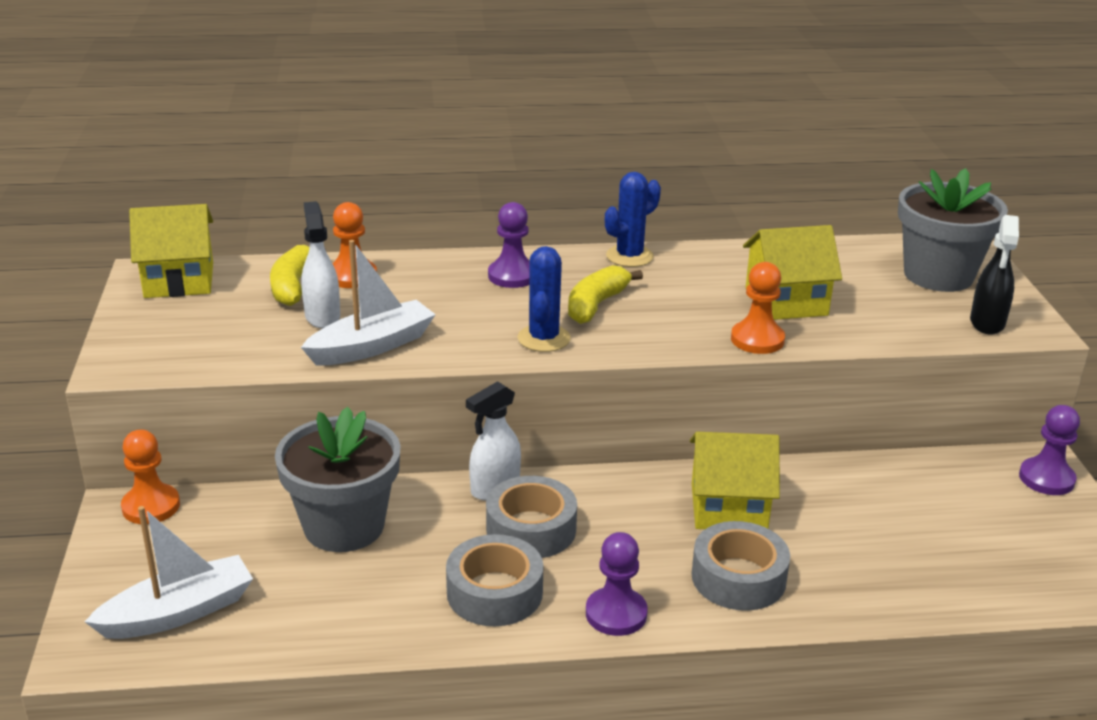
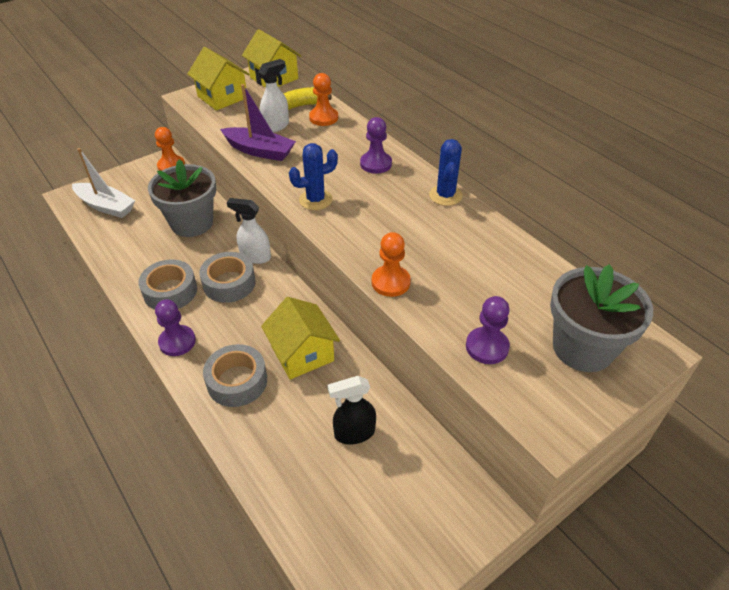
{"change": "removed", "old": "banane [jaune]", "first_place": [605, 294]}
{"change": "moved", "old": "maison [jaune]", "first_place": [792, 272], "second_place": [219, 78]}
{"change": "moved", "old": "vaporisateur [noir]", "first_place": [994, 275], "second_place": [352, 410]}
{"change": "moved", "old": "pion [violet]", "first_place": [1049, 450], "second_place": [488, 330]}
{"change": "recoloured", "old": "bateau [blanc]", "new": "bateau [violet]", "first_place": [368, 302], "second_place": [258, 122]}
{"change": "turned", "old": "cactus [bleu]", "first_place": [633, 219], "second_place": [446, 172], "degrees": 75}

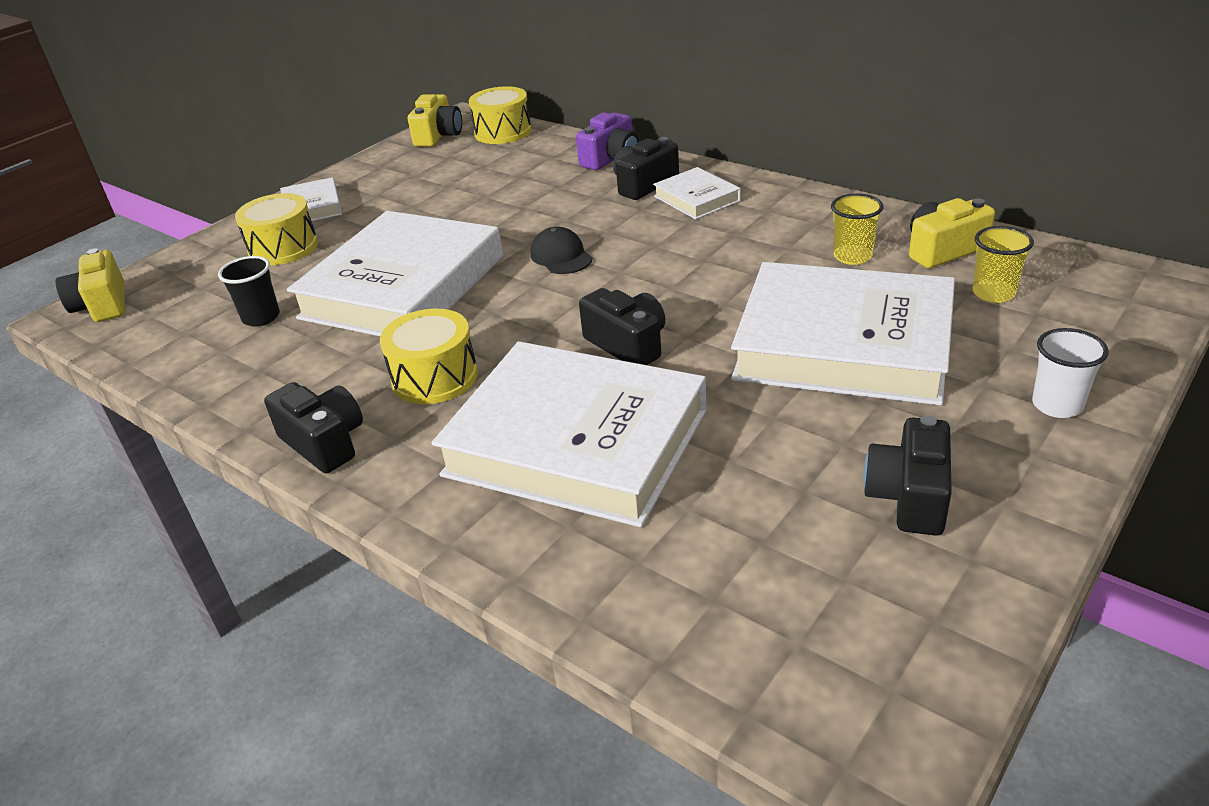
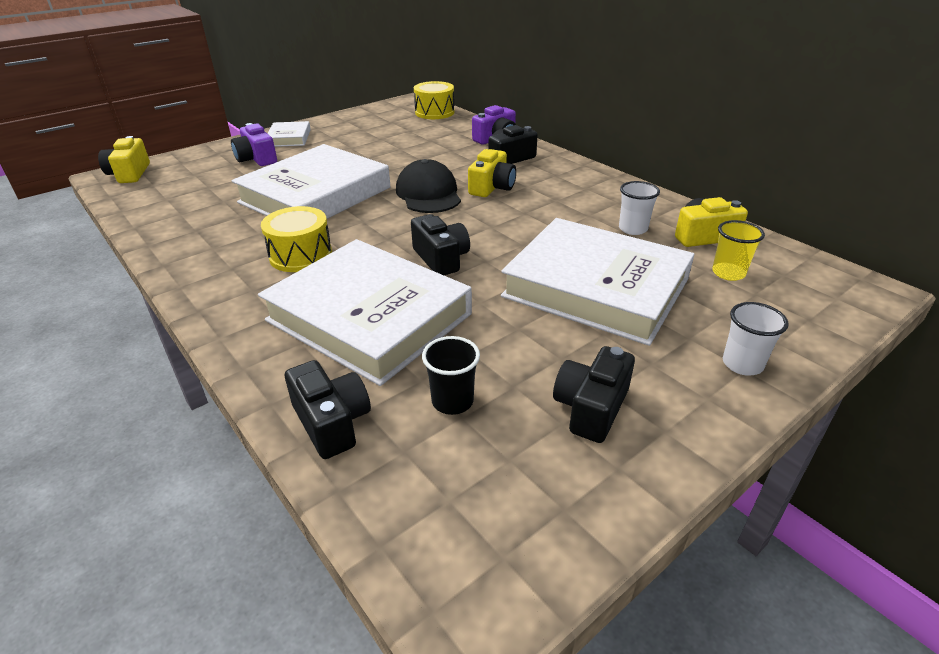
{"change": "removed", "old": "livre [blanc]", "first_place": [697, 193]}
{"change": "moved", "old": "gobelet [noir]", "first_place": [249, 291], "second_place": [451, 375]}
{"change": "moved", "old": "appareil photo [noir]", "first_place": [313, 427], "second_place": [328, 409]}
{"change": "moved", "old": "appareil photo [jaune]", "first_place": [435, 120], "second_place": [492, 173]}
{"change": "replaced", "old": "tambour [jaune]", "new": "appareil photo [violet]", "first_place": [276, 229], "second_place": [254, 144]}
{"change": "recoloured", "old": "gobelet [jaune]", "new": "gobelet [blanc]", "first_place": [857, 229], "second_place": [639, 208]}
{"change": "resized", "old": "casquette [noir]", "first_place": [561, 250], "second_place": [428, 186], "factor": 1.6}

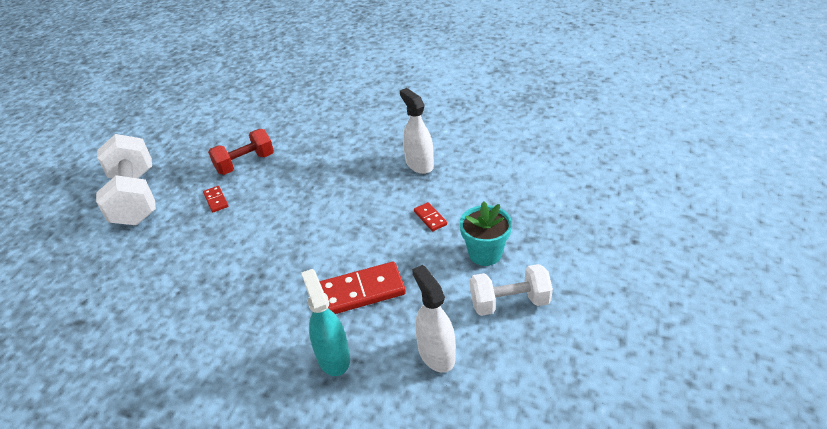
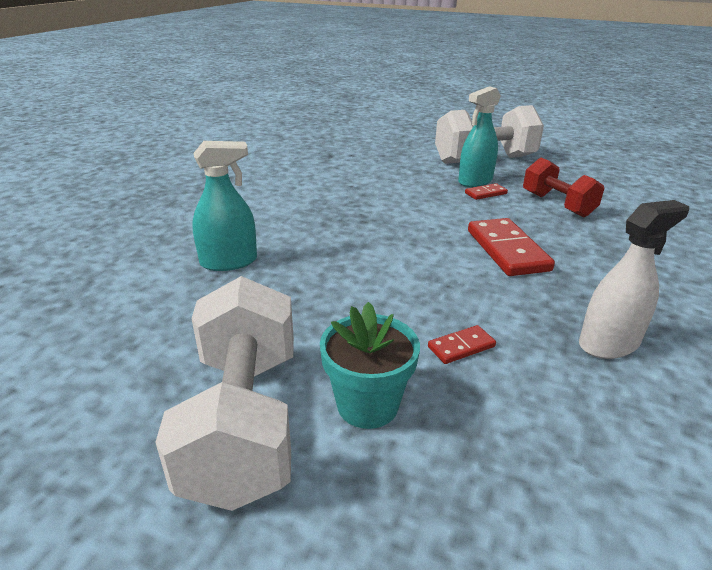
{"change": "removed", "old": "vaporisateur [blanc]", "first_place": [434, 319]}
{"change": "added", "new": "vaporisateur [turquoise]", "second_place": [479, 136]}
{"change": "moved", "old": "domino [rouge]", "first_place": [362, 288], "second_place": [511, 247]}
{"change": "resized", "old": "haltère [blanc]", "first_place": [511, 290], "second_place": [224, 393], "factor": 1.58}

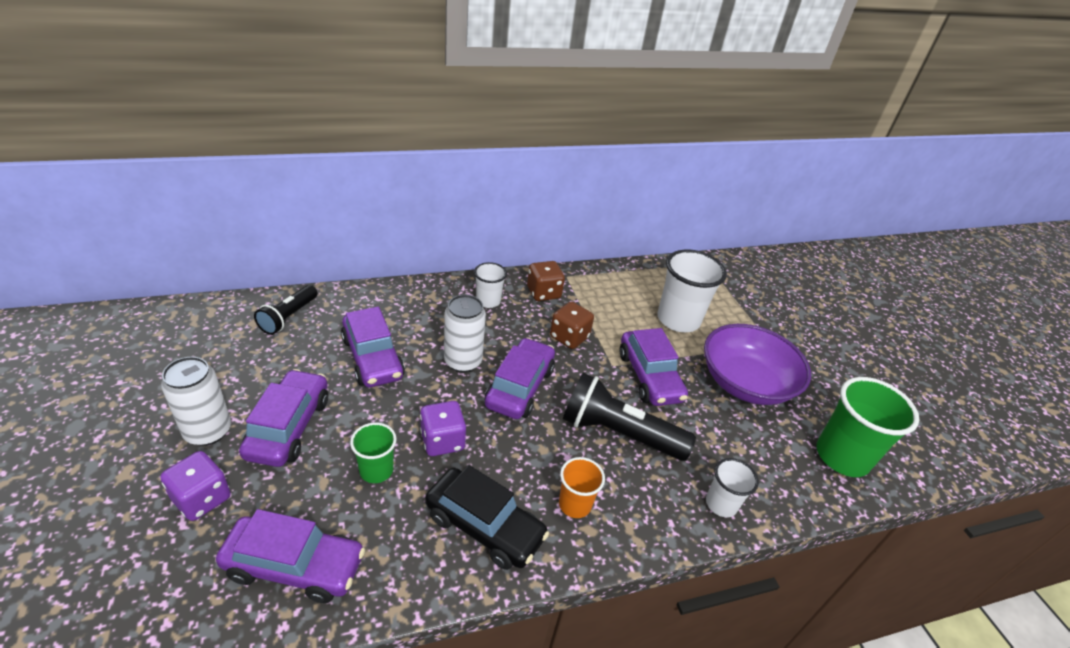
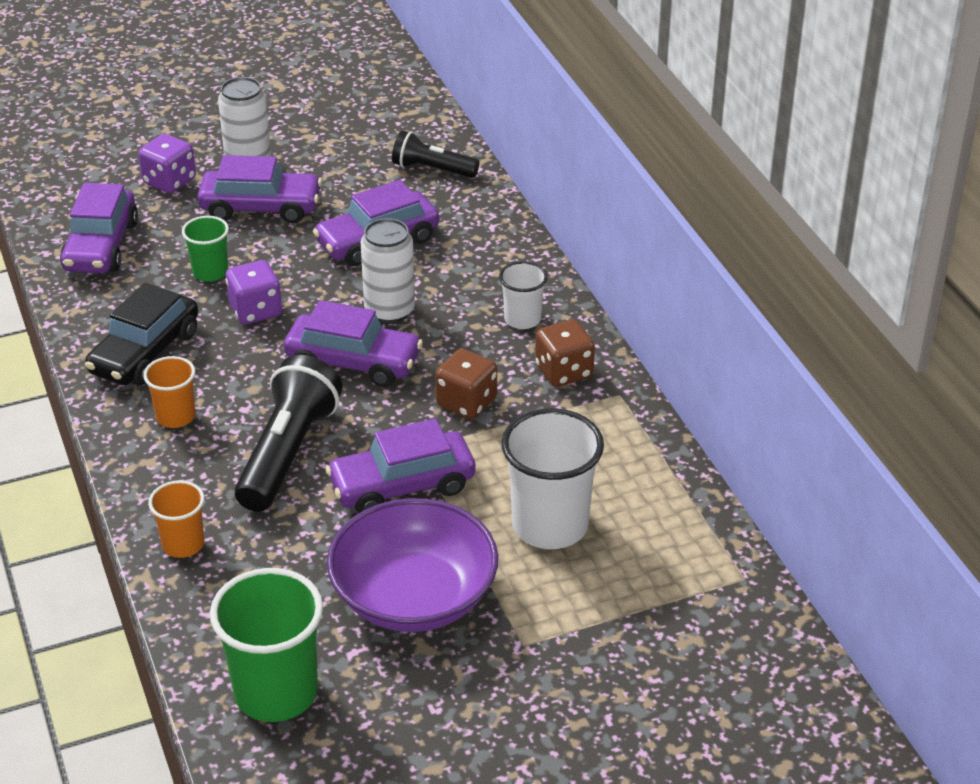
{"change": "recoloured", "old": "gobelet [blanc]", "new": "gobelet [orange]", "first_place": [732, 487], "second_place": [176, 519]}

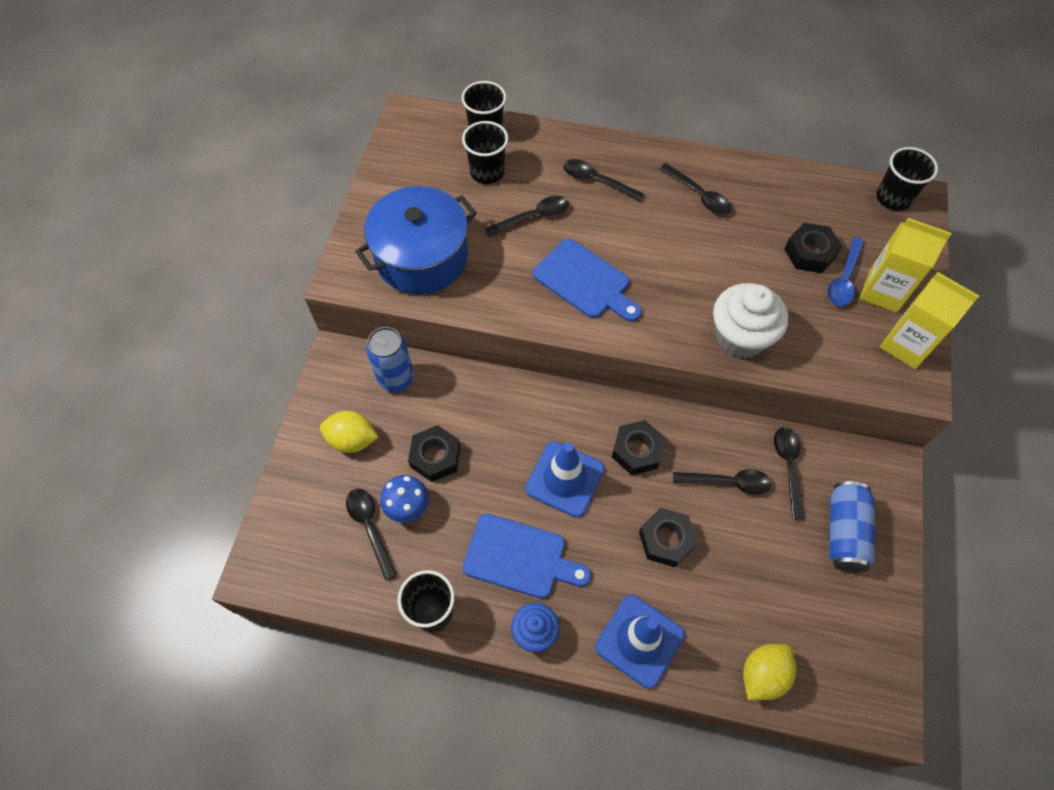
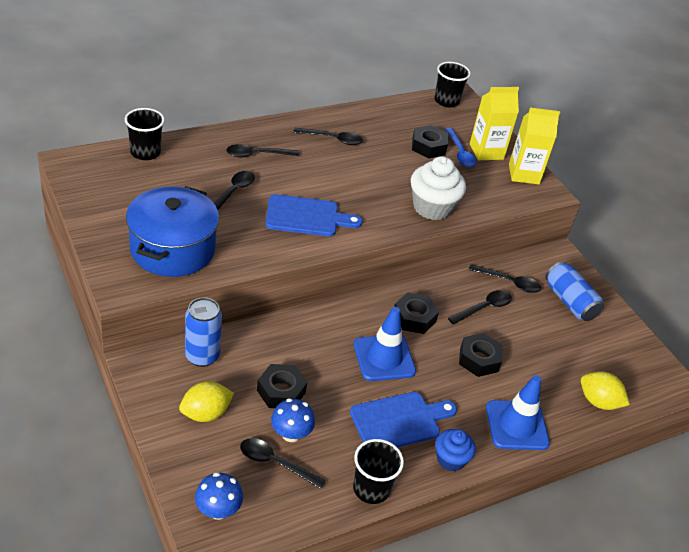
{"change": "removed", "old": "gobelet [noir]", "first_place": [485, 152]}
{"change": "added", "new": "champignon [bleu]", "second_place": [219, 496]}
{"change": "turned", "old": "citron [jaune]", "first_place": [769, 672], "second_place": [605, 390], "degrees": -60}
{"change": "turned", "old": "cuillère [noir]", "first_place": [789, 473], "second_place": [504, 278], "degrees": 150}

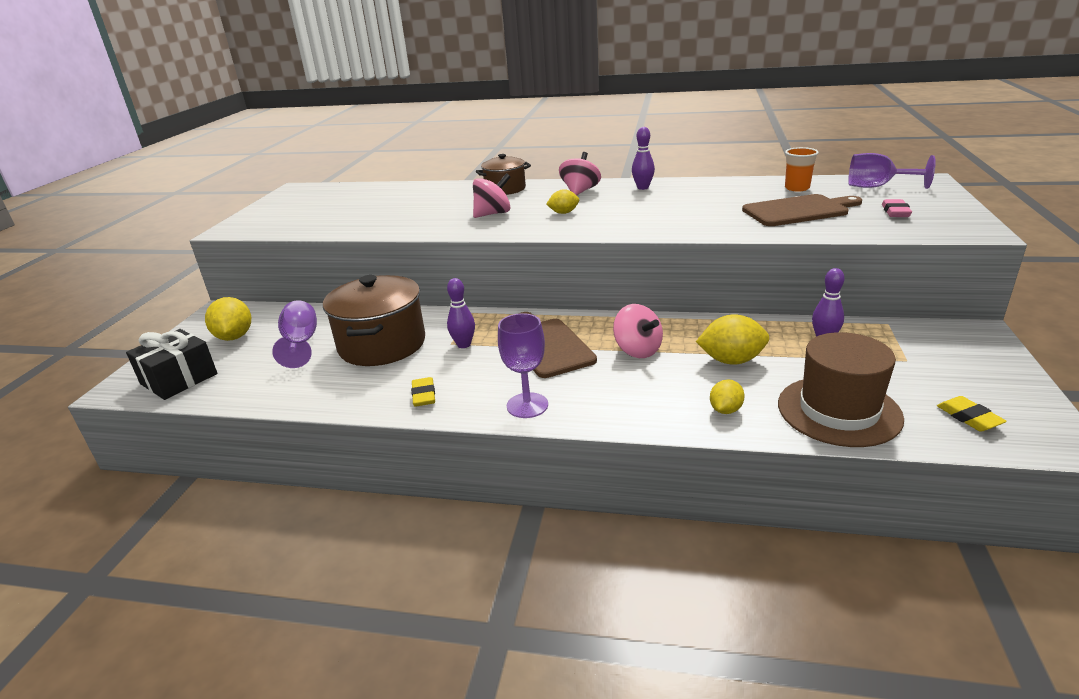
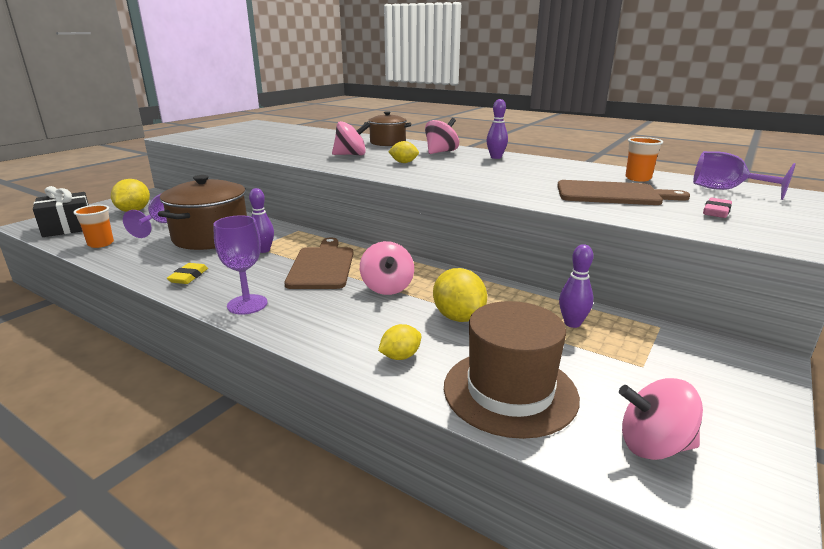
{"change": "added", "new": "gobelet [orange]", "second_place": [93, 226]}
{"change": "replaced", "old": "gomme [jaune]", "new": "toupie [rose]", "first_place": [972, 413], "second_place": [661, 419]}
{"change": "turned", "old": "citron [jaune]", "first_place": [732, 339], "second_place": [460, 295], "degrees": 45}

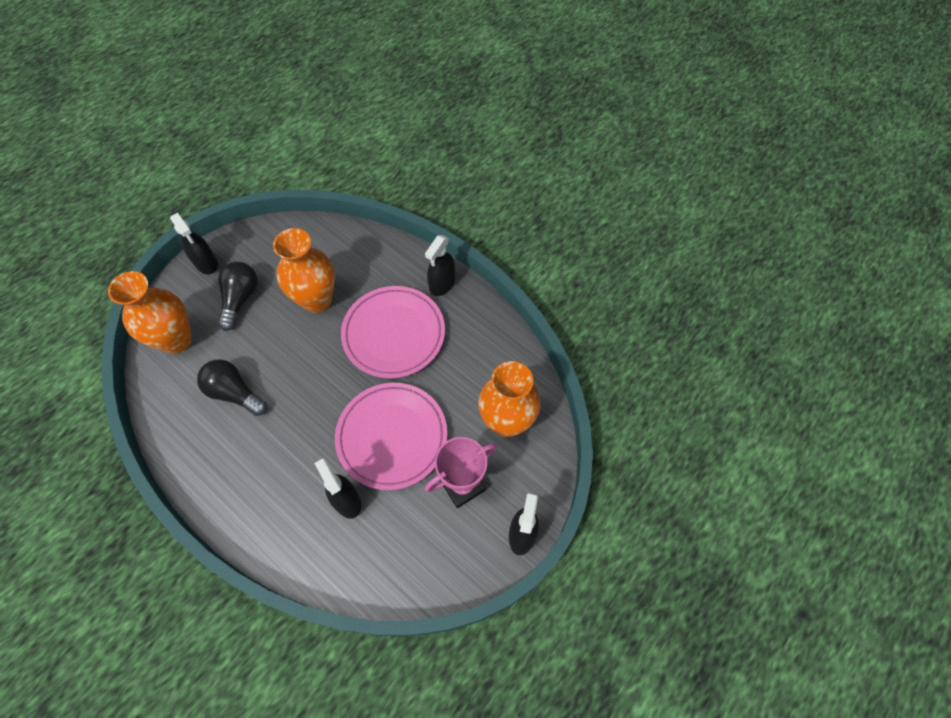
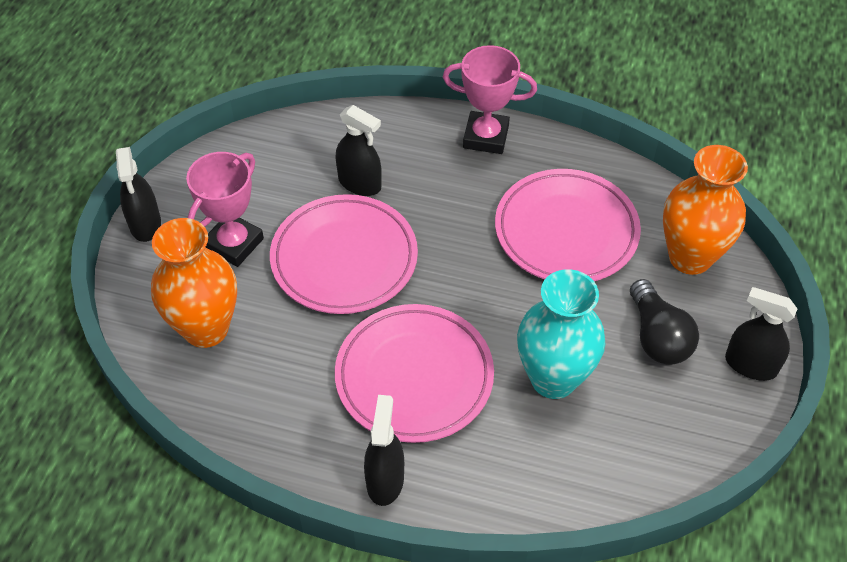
{"change": "added", "new": "trophée [rose]", "second_place": [490, 99]}
{"change": "replaced", "old": "ampoule [noir]", "new": "assiette [rose]", "first_place": [232, 388], "second_place": [568, 225]}
{"change": "recoloured", "old": "vase [orange]", "new": "vase [turquoise]", "first_place": [304, 270], "second_place": [561, 334]}

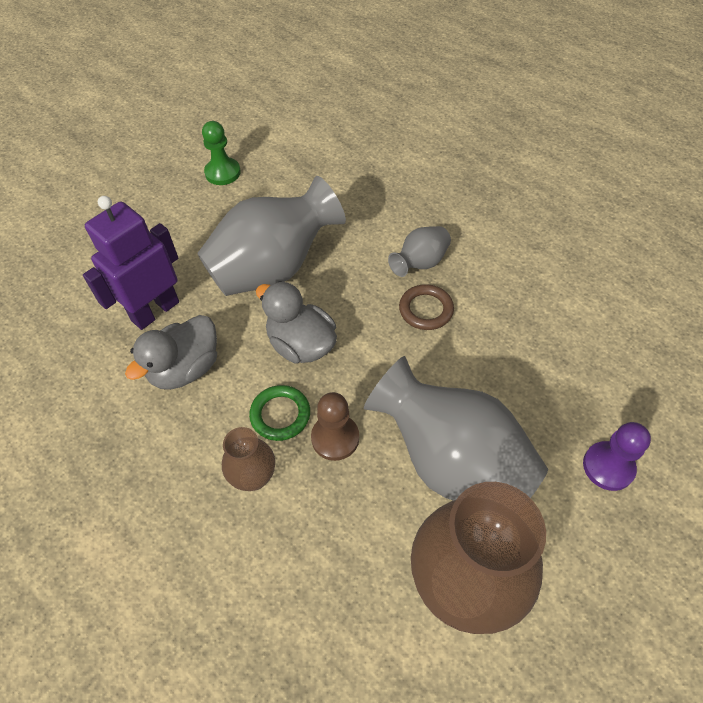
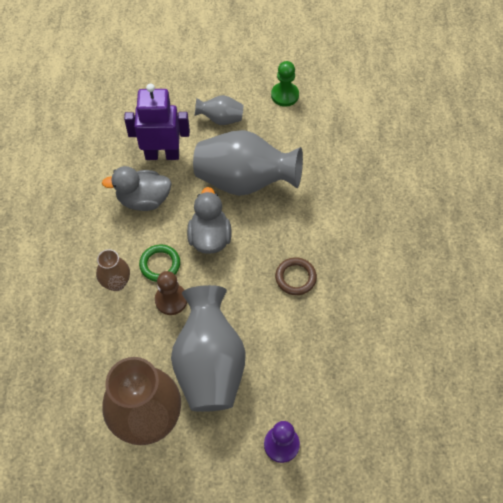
{"change": "moved", "old": "vase [gris]", "first_place": [419, 251], "second_place": [219, 110]}

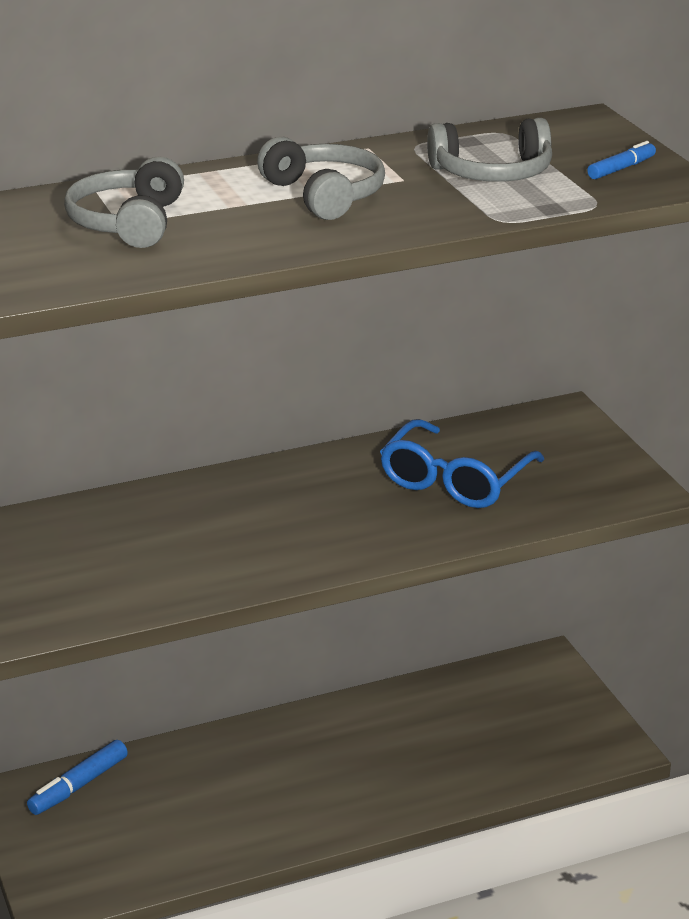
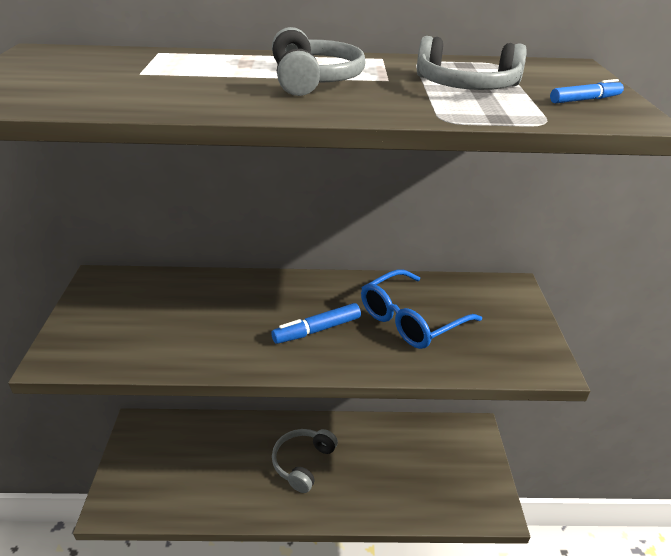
{"change": "moved", "old": "feutre [bleu]", "first_place": [77, 777], "second_place": [316, 323]}
{"change": "moved", "old": "casque audio [gris]", "first_place": [124, 202], "second_place": [305, 461]}

